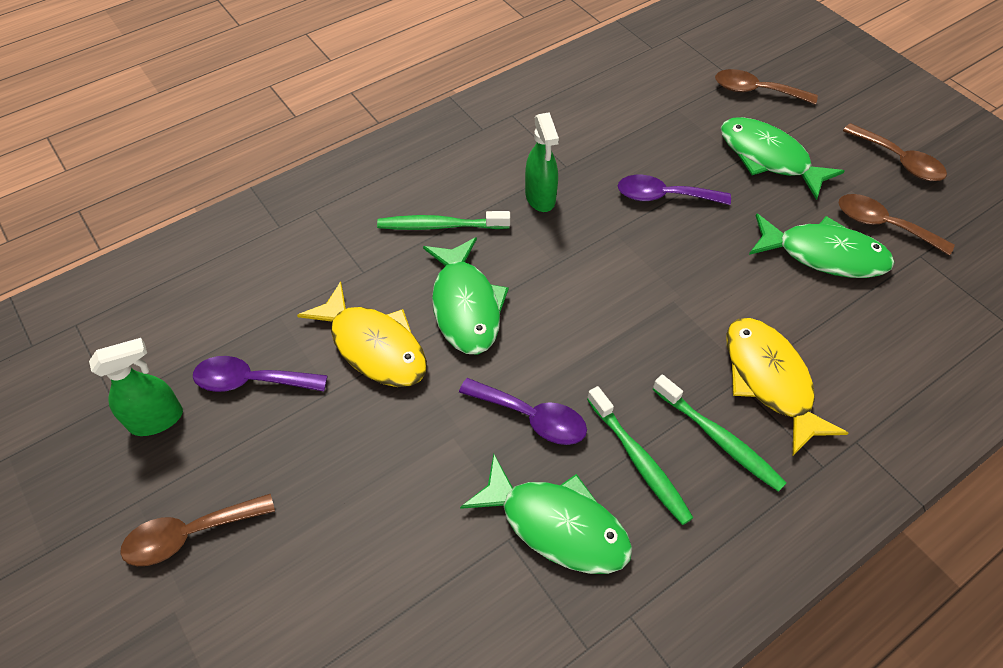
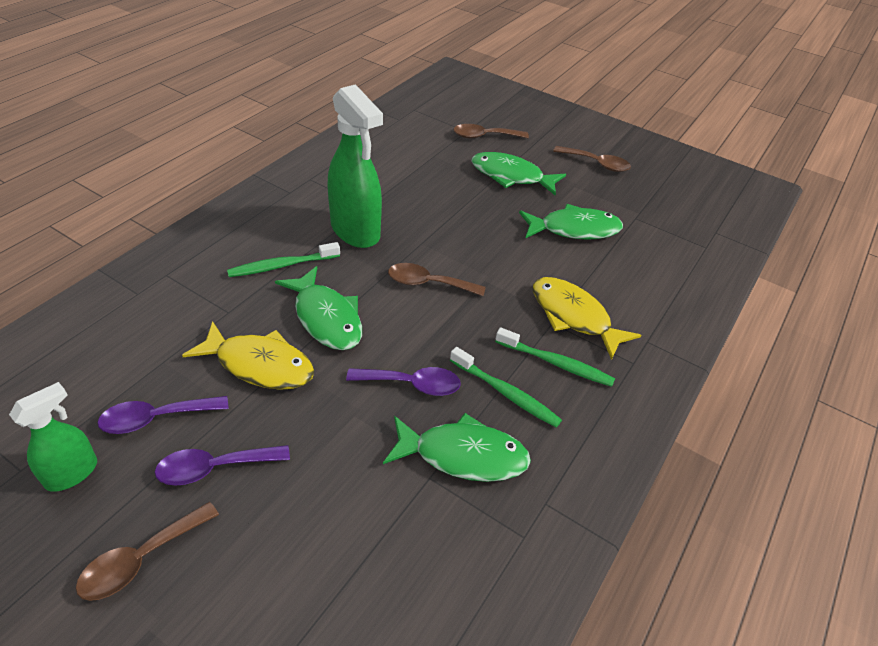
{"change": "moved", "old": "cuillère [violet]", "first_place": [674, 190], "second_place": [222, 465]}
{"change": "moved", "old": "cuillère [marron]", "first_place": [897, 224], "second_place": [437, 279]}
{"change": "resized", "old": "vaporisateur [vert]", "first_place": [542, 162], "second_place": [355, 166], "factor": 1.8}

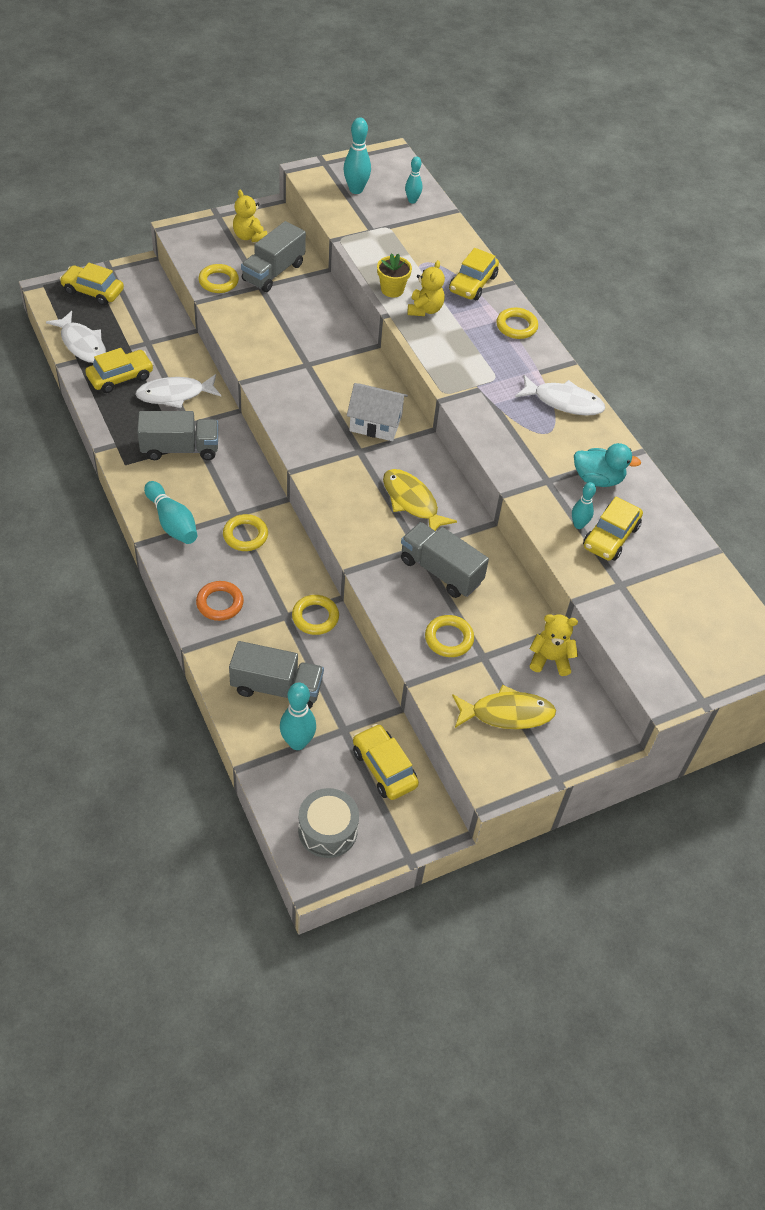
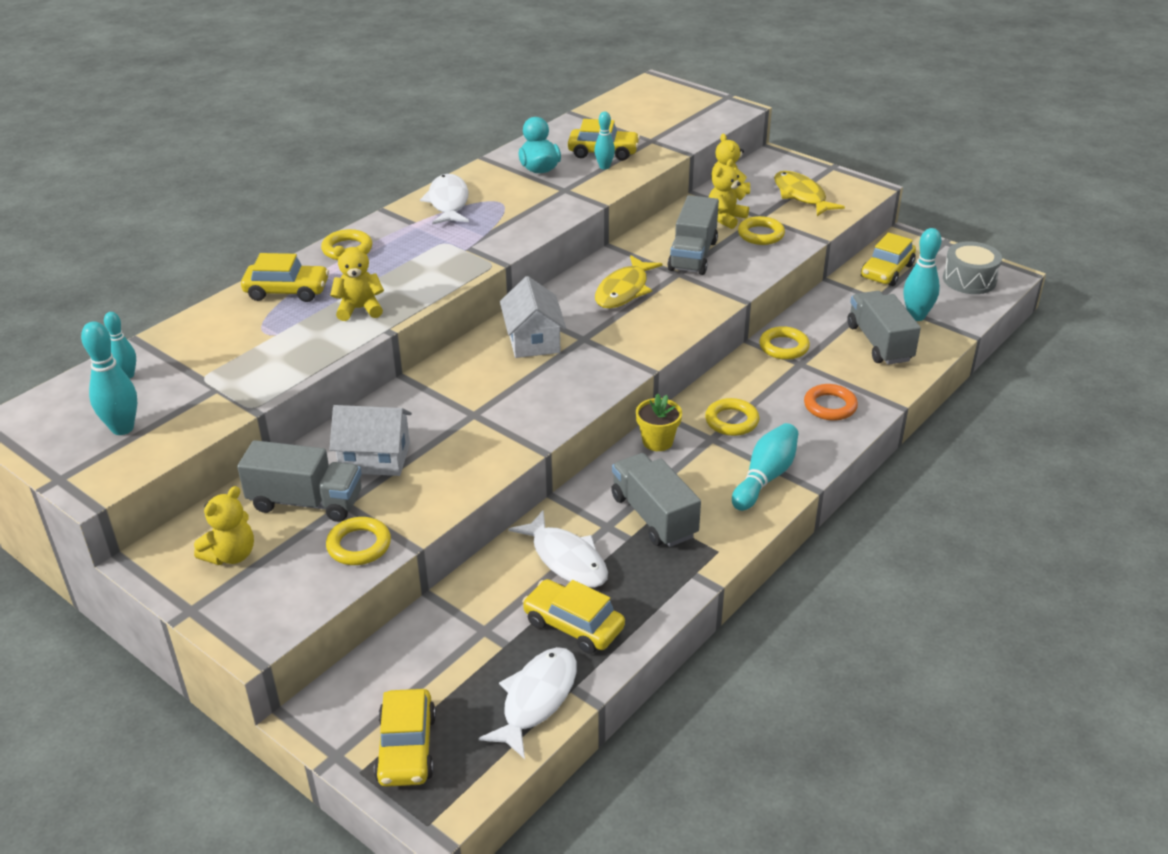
{"change": "added", "new": "maison [blanc]", "second_place": [370, 440]}
{"change": "added", "new": "ours en peluche [jaune]", "second_place": [729, 194]}
{"change": "moved", "old": "pot de fleurs [jaune]", "first_place": [394, 275], "second_place": [659, 422]}

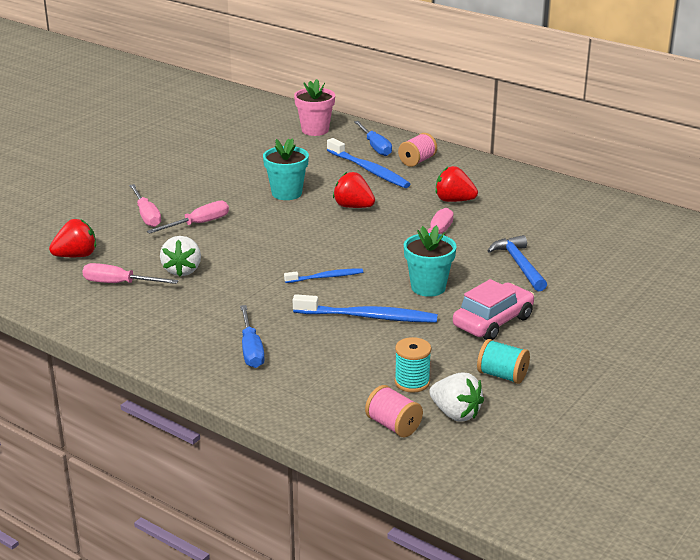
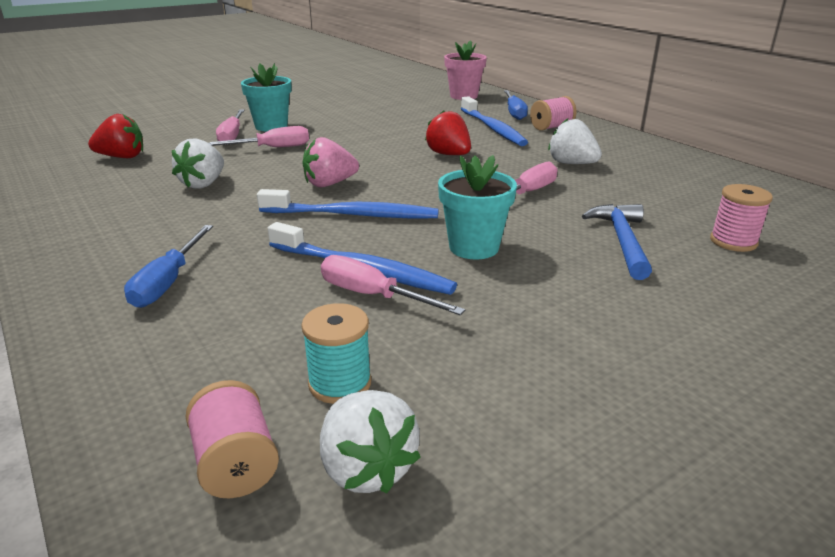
{"change": "removed", "old": "voiture [rose]", "first_place": [493, 309]}
{"change": "removed", "old": "bobine [turquoise]", "first_place": [503, 361]}
{"change": "added", "new": "fraise [rose]", "second_place": [330, 162]}
{"change": "added", "new": "bobine [rose]", "second_place": [741, 218]}
{"change": "moved", "old": "tournevis [rose]", "first_place": [130, 273], "second_place": [393, 285]}
{"change": "moved", "old": "pot de fleurs [turquoise]", "first_place": [286, 169], "second_place": [266, 97]}
{"change": "recoloured", "old": "fraise [rouge]", "new": "fraise [blanc]", "first_place": [457, 184], "second_place": [575, 141]}
{"change": "resized", "old": "brosse à dents [bleu]", "first_place": [323, 275], "second_place": [348, 203], "factor": 1.71}

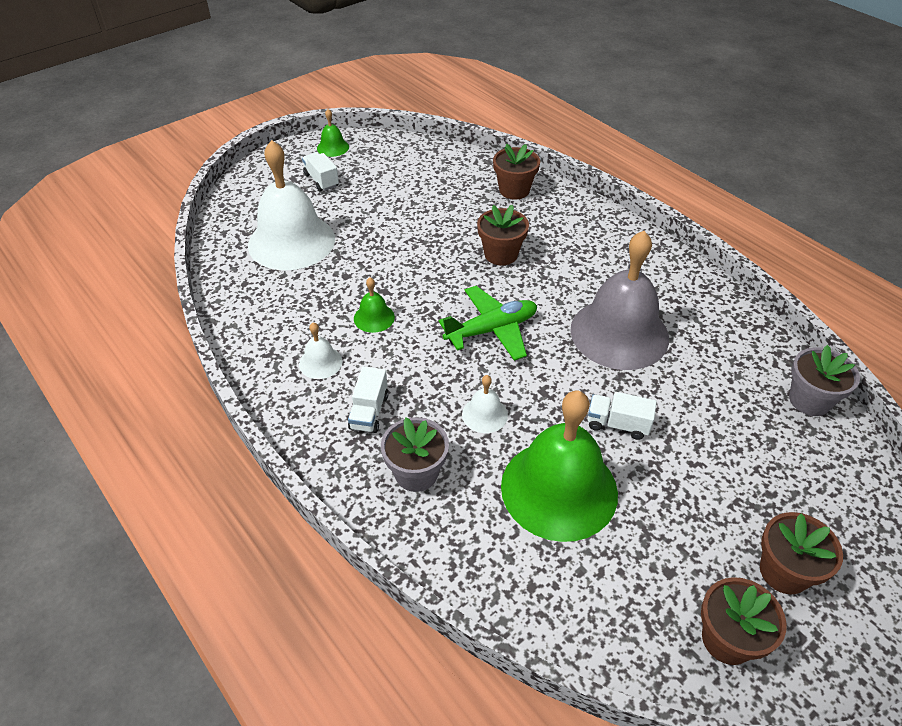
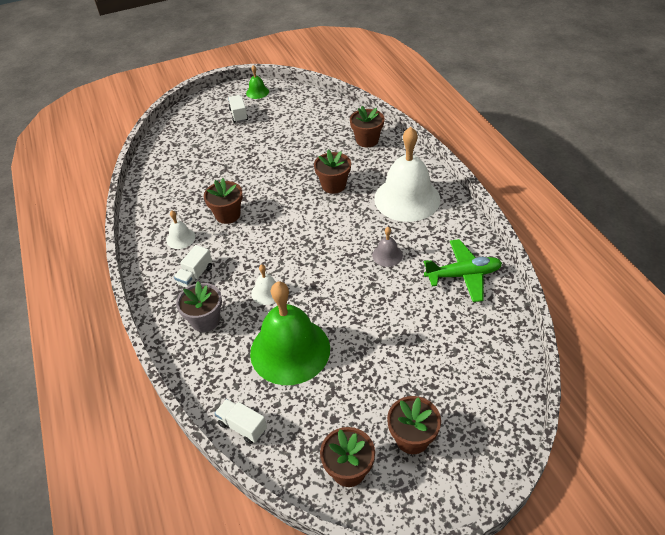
{"change": "removed", "old": "pot de fleurs [gris]", "first_place": [824, 380]}
{"change": "moved", "old": "cloche [blanc]", "first_place": [291, 205], "second_place": [407, 174]}
{"change": "moved", "old": "avion [vert]", "first_place": [488, 323], "second_place": [463, 270]}
{"change": "moved", "old": "camion [blanc]", "first_place": [622, 416], "second_place": [240, 421]}
{"change": "replaced", "old": "cloche [vert]", "new": "pot de fleurs [marron]", "first_place": [374, 305], "second_place": [223, 201]}
{"change": "resized", "old": "cloche [gris]", "first_place": [619, 300], "second_place": [387, 247], "factor": 0.43}

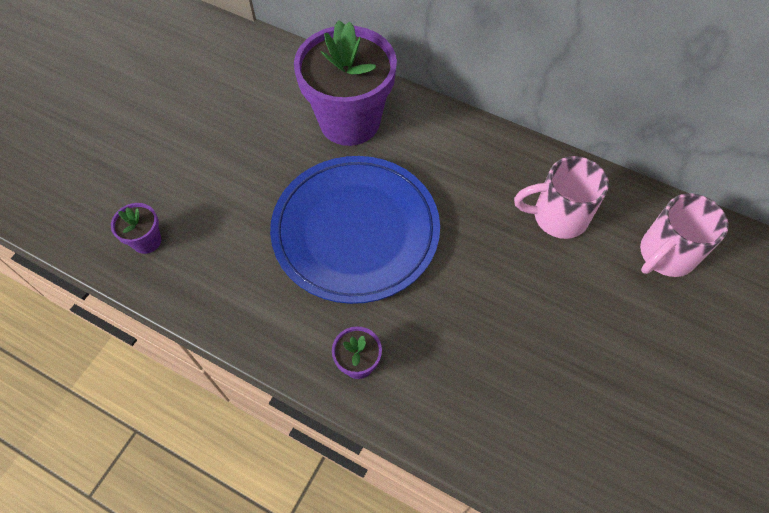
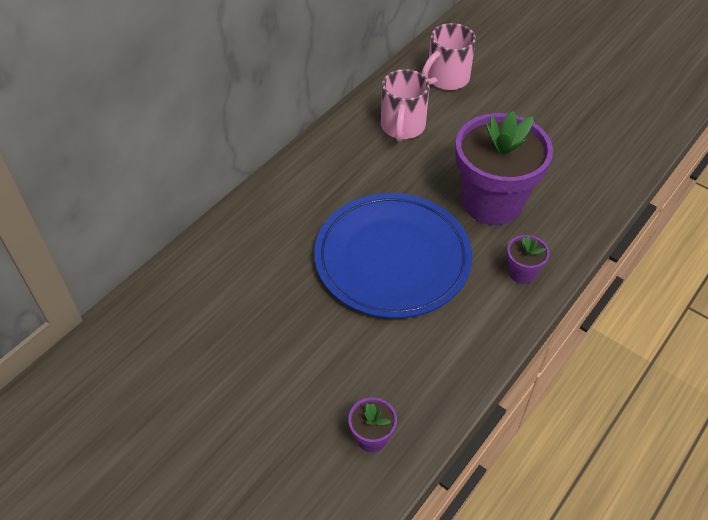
{"change": "moved", "old": "pot de fleurs [violet]", "first_place": [345, 83], "second_place": [504, 168]}
{"change": "turned", "old": "tasse [rose]", "first_place": [684, 235], "second_place": [449, 56], "degrees": 75}

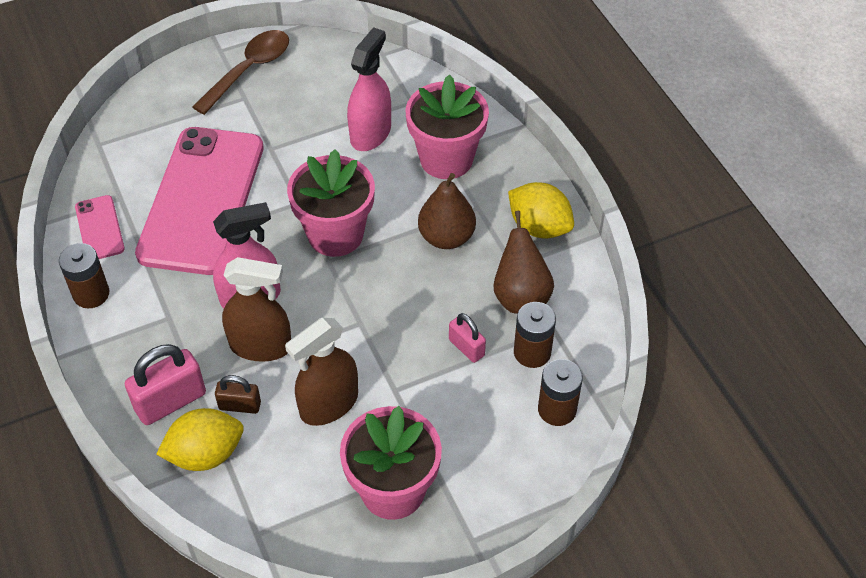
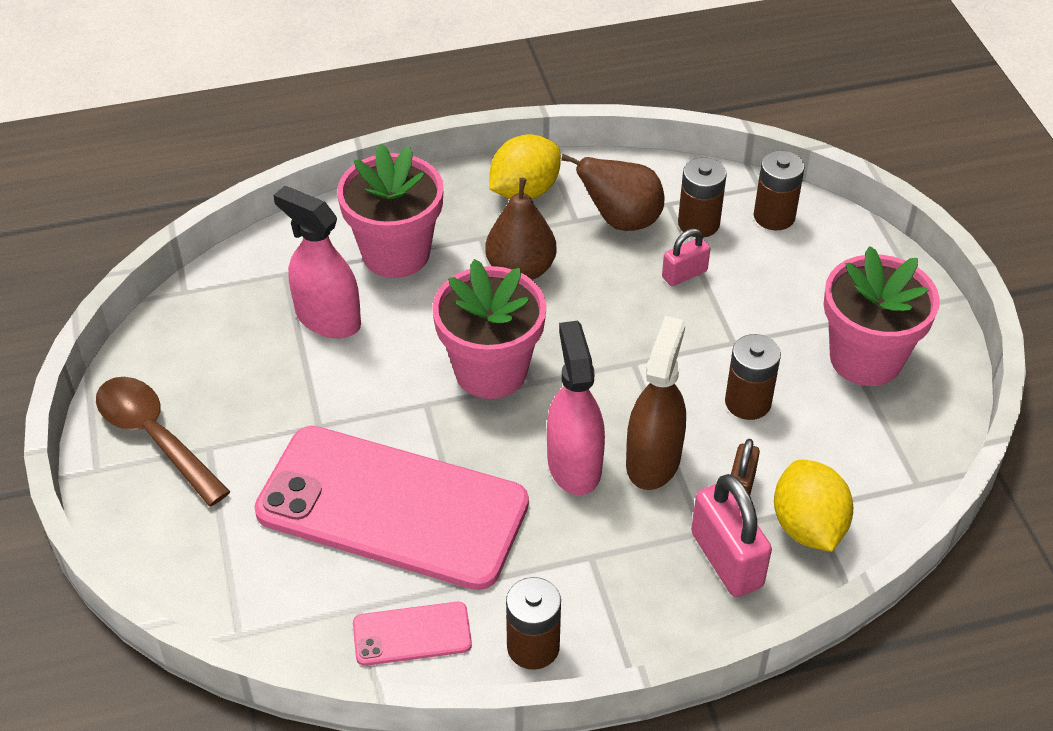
{"change": "replaced", "old": "vaporisateur [marron]", "new": "pile [marron]", "first_place": [321, 372], "second_place": [753, 377]}

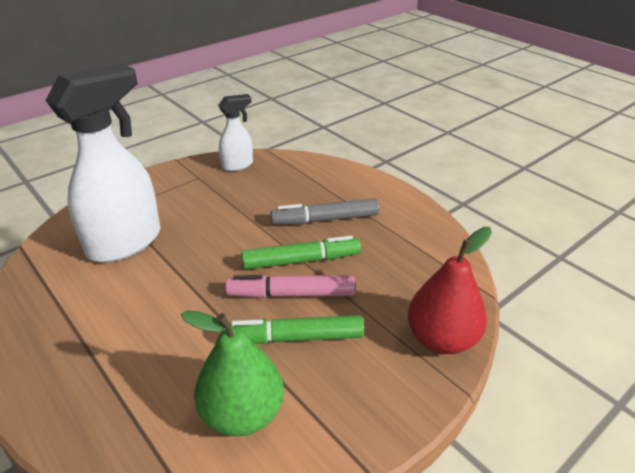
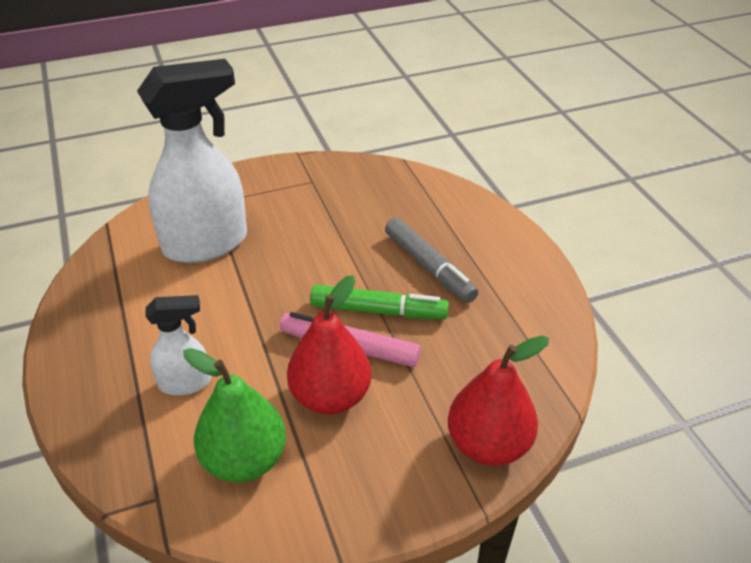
{"change": "moved", "old": "vaporisateur [blanc]", "first_place": [235, 132], "second_place": [178, 345]}
{"change": "replaced", "old": "feutre [vert]", "new": "poire [rouge]", "first_place": [293, 329], "second_place": [329, 345]}
{"change": "turned", "old": "feutre [gris]", "first_place": [324, 211], "second_place": [432, 260], "degrees": -135}

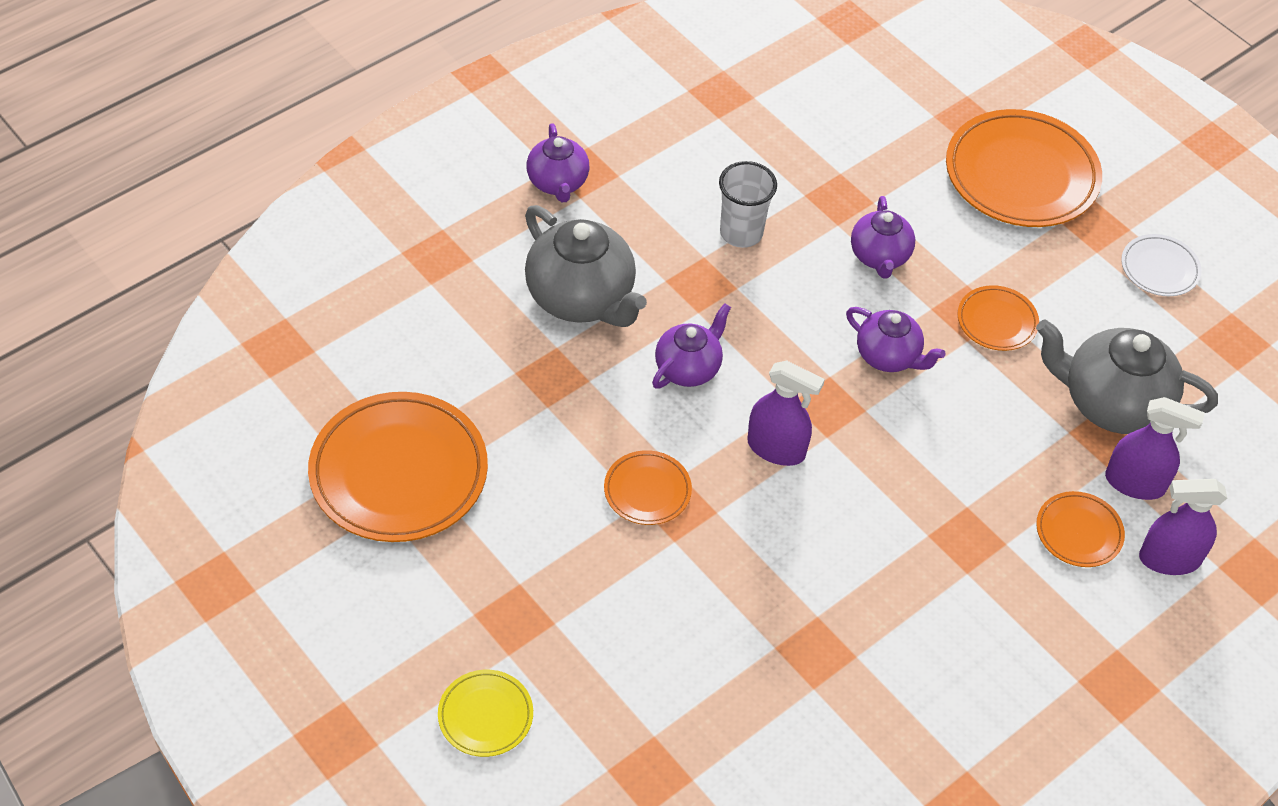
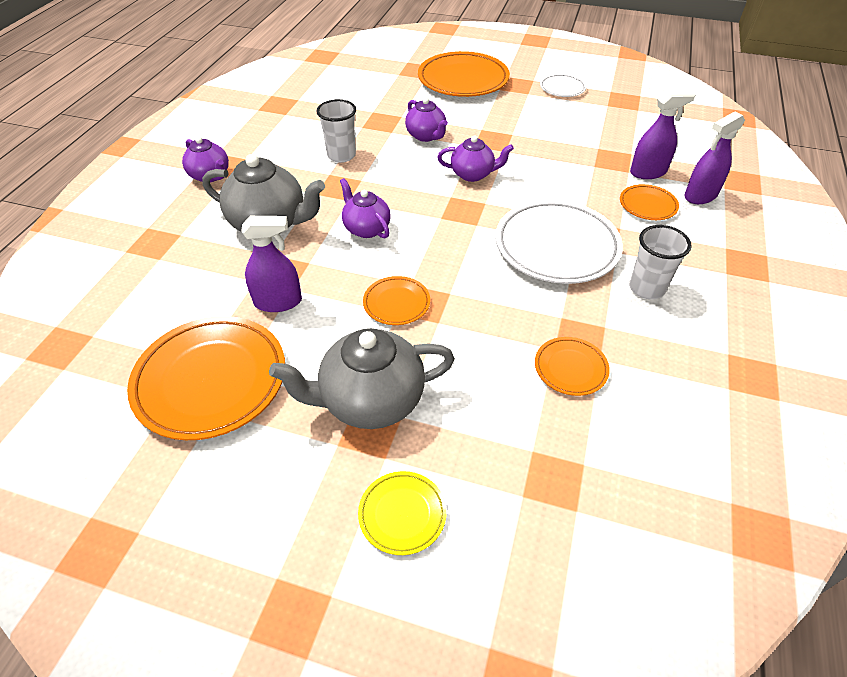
{"change": "added", "new": "assiette [blanc]", "second_place": [559, 242]}
{"change": "added", "new": "gobelet [blanc]", "second_place": [660, 262]}
{"change": "moved", "old": "vaporisateur [violet]", "first_place": [786, 413], "second_place": [271, 264]}
{"change": "moved", "old": "assiette [orange]", "first_place": [998, 318], "second_place": [572, 366]}
{"change": "moved", "old": "théière [gris]", "first_place": [1127, 376], "second_place": [362, 378]}
{"change": "turned", "old": "théière [violet]", "first_place": [691, 346], "second_place": [365, 208], "degrees": -45}

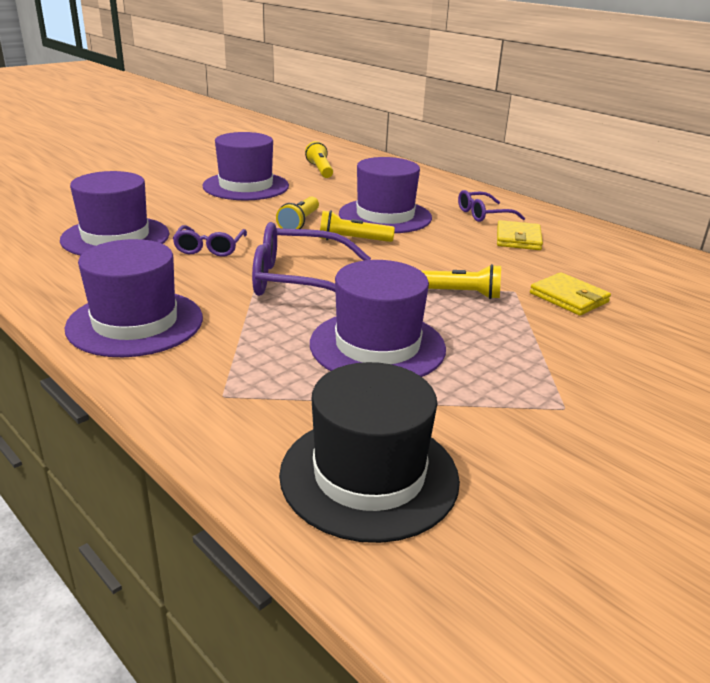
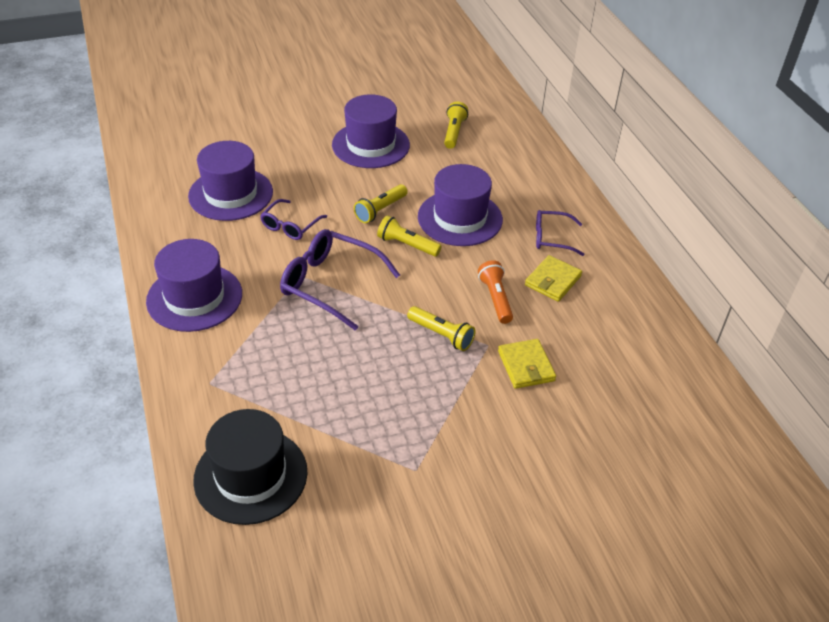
{"change": "removed", "old": "chapeau [violet]", "first_place": [378, 318]}
{"change": "added", "new": "lampe de poche [orange]", "second_place": [495, 292]}

